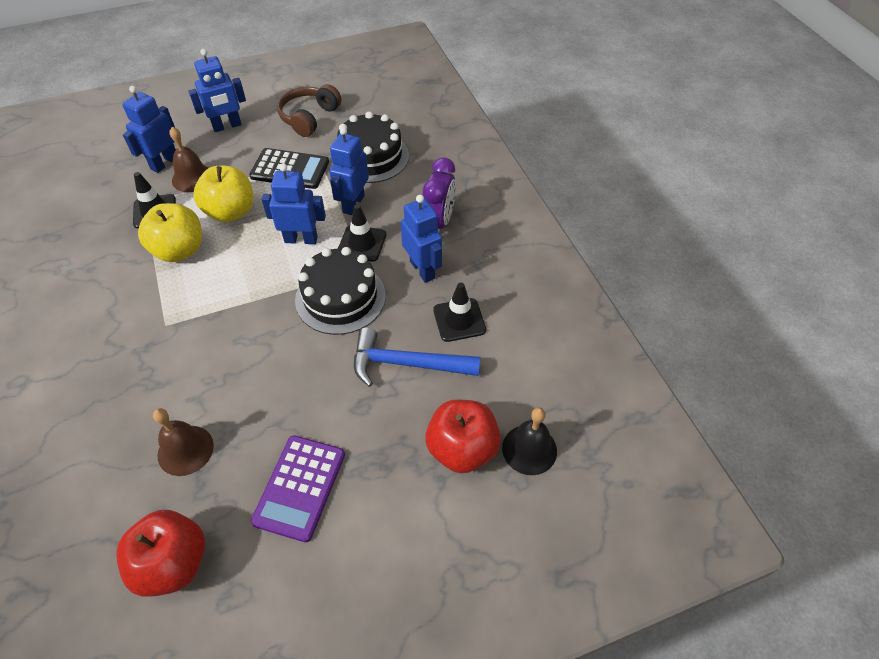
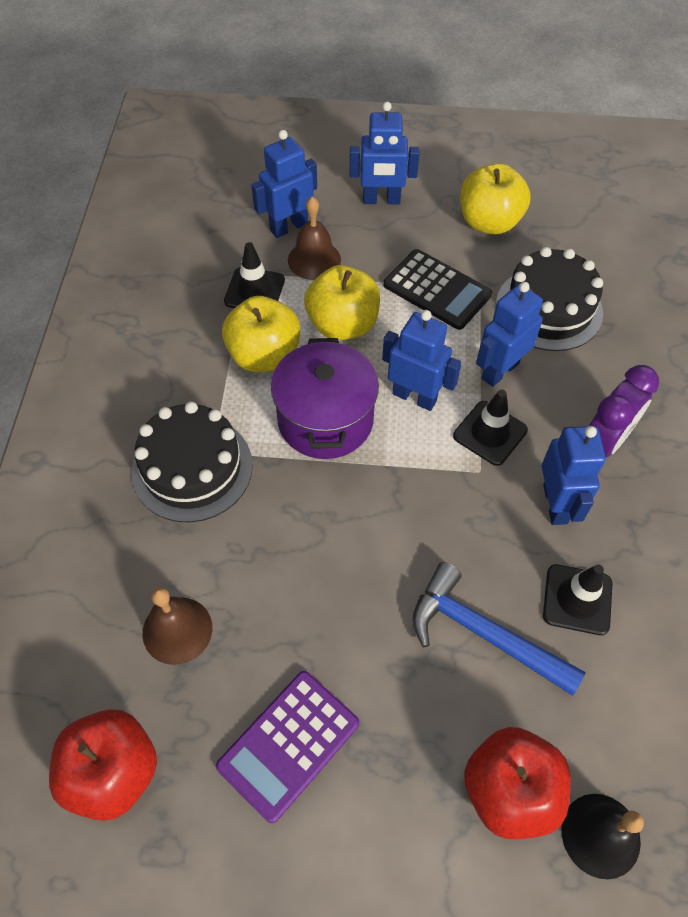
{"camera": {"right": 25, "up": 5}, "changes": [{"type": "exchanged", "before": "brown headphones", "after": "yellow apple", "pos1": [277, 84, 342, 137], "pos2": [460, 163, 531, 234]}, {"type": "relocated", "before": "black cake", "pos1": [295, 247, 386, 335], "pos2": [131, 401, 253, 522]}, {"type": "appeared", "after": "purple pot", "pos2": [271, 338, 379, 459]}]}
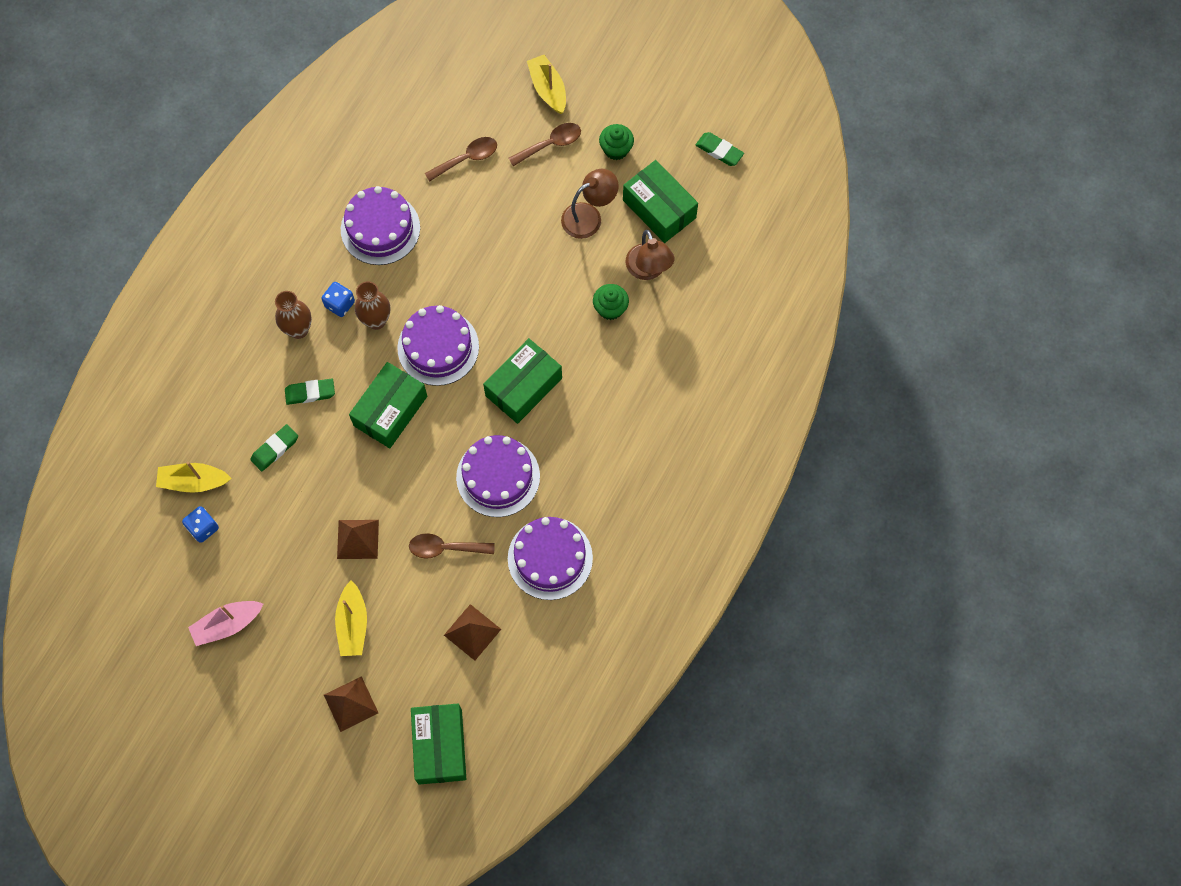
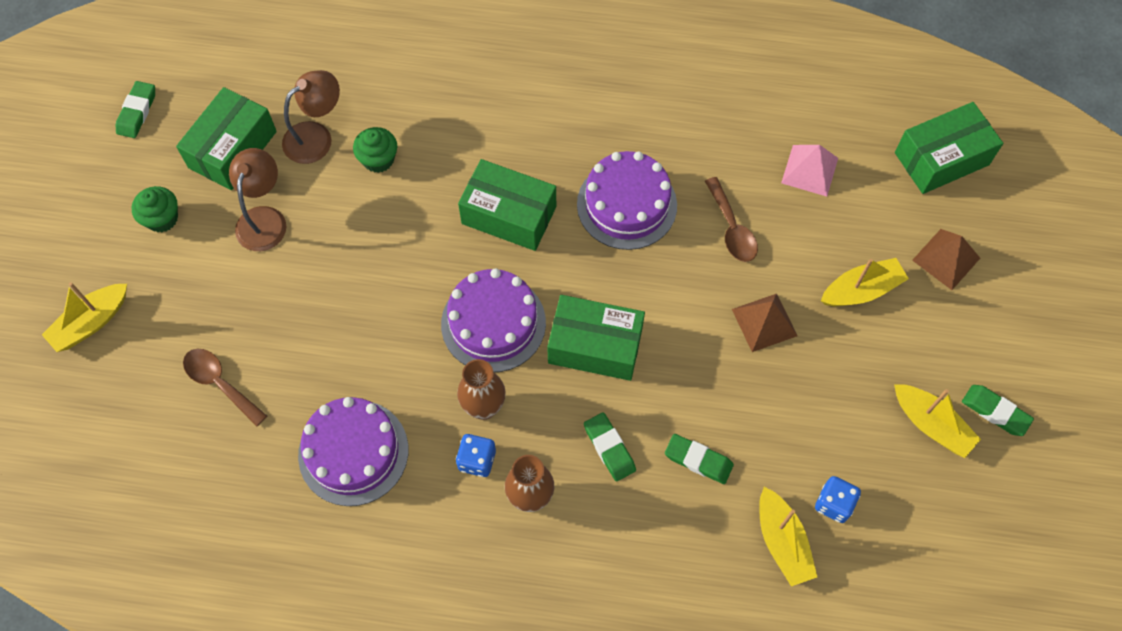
{"camera": {"right": -110, "up": -5}, "changes": [{"type": "colour", "before": "pink boat", "after": "yellow boat", "pos1": [188, 601, 263, 646], "pos2": [894, 384, 981, 458]}, {"type": "colour", "before": "brown pyramid", "after": "pink pyramid", "pos1": [444, 604, 501, 661], "pos2": [781, 145, 838, 197]}, {"type": "missing", "before": "purple cake", "pos1": [508, 517, 593, 600]}, {"type": "missing", "before": "brown spoon", "pos1": [509, 123, 581, 166]}, {"type": "spun", "before": "brown lamp", "pos1": [561, 169, 619, 239], "pos2": [229, 148, 286, 251], "turn": 60}, {"type": "appeared", "after": "green eraser", "pos2": [962, 385, 1034, 436]}]}
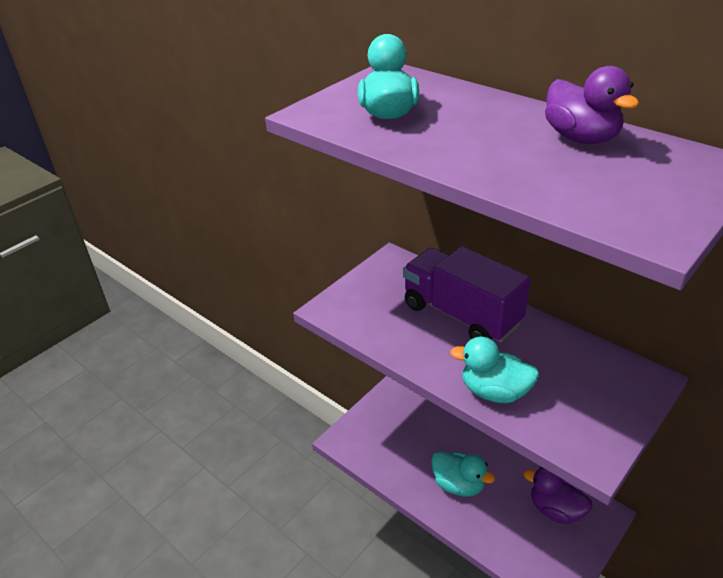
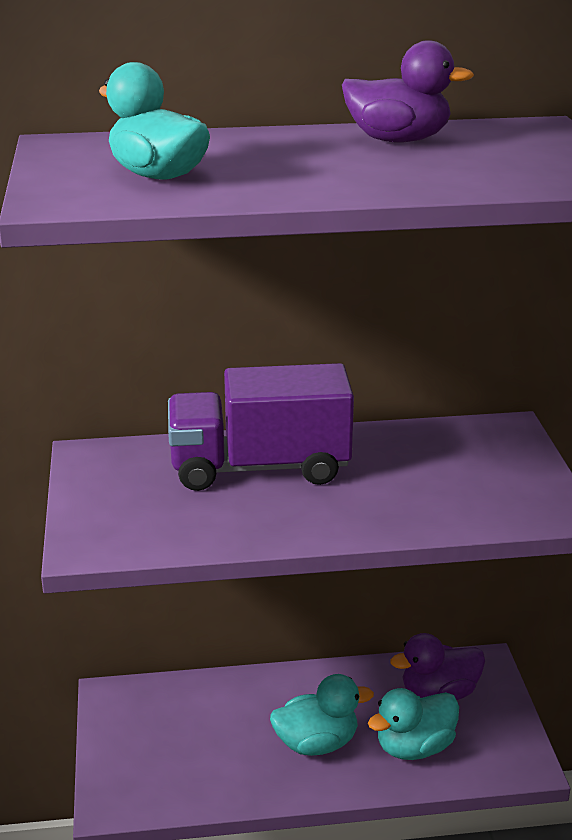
{"camera": {"right": -50, "up": -10}, "changes": [{"type": "relocated", "before": "turquoise duck", "pos1": [450, 337, 539, 403], "pos2": [368, 688, 459, 760]}]}
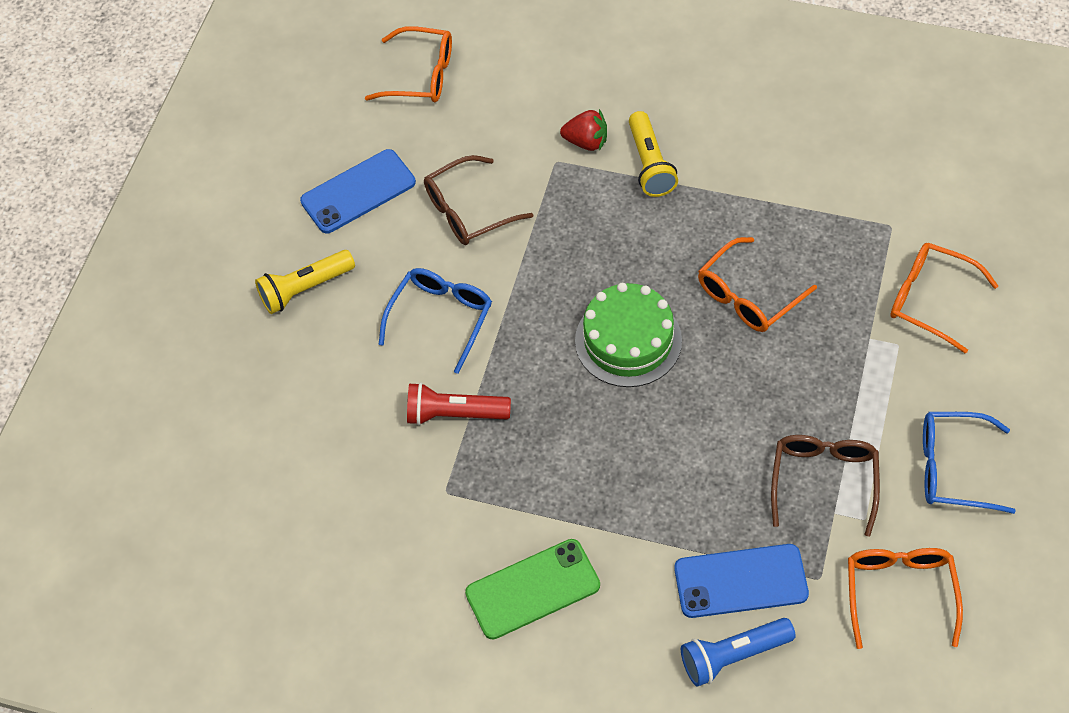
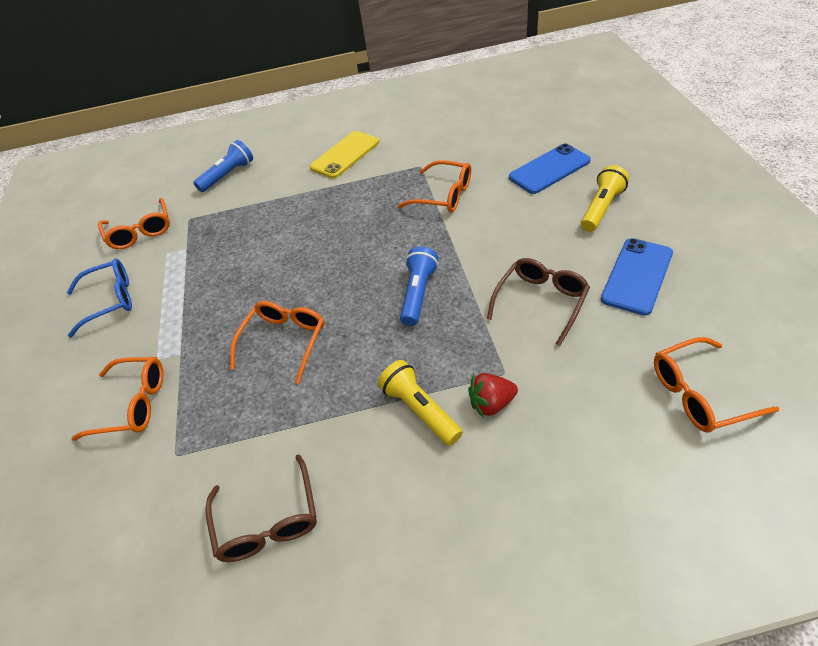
{"camera": {"right": 155, "up": -10}, "changes": [{"type": "missing", "before": "blue glasses", "pos1": [378, 268, 492, 374]}, {"type": "exchanged", "before": "red flashlight", "after": "orange glasses", "pos1": [407, 382, 511, 426], "pos2": [398, 160, 471, 212]}, {"type": "colour", "before": "green phone", "after": "yellow phone", "pos1": [465, 539, 600, 639], "pos2": [310, 131, 379, 179]}, {"type": "missing", "before": "green cake", "pos1": [575, 283, 682, 387]}, {"type": "relocated", "before": "blue phone", "pos1": [674, 544, 809, 618], "pos2": [509, 144, 591, 194]}, {"type": "relocated", "before": "brown glasses", "pos1": [771, 435, 880, 536], "pos2": [205, 454, 317, 562]}, {"type": "appeared", "after": "blue flashlight", "pos2": [400, 246, 438, 326]}]}
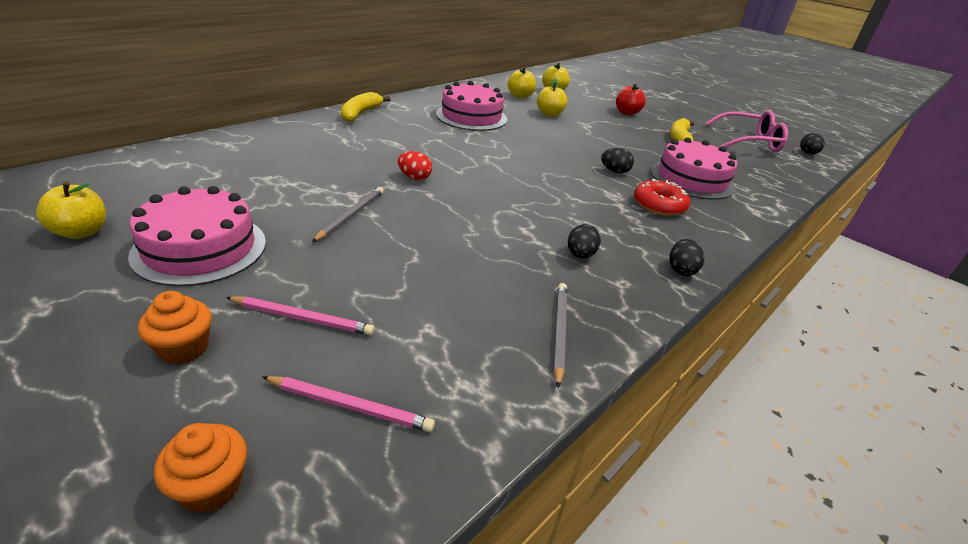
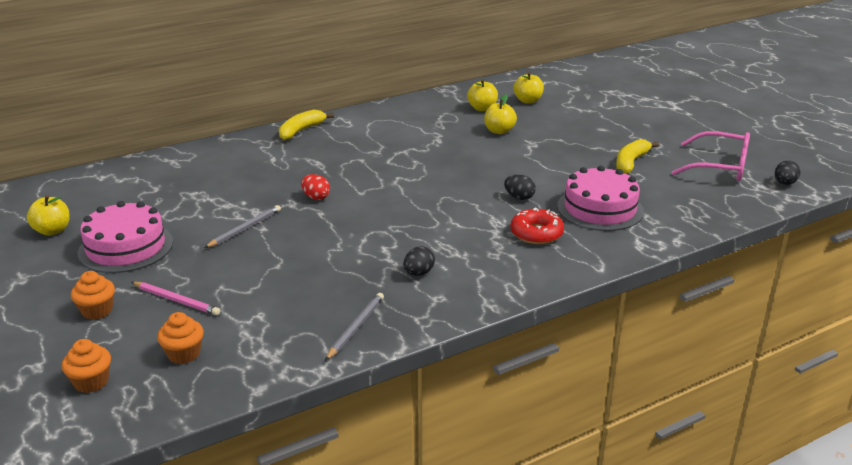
{"camera": {"right": 20, "up": -5}, "changes": [{"type": "exchanged", "before": "pink pencil", "after": "orange cupcake", "pos1": [262, 376, 435, 432], "pos2": [157, 312, 204, 364]}, {"type": "missing", "before": "pink cake", "pos1": [436, 81, 507, 131]}, {"type": "missing", "before": "red apple", "pos1": [616, 84, 646, 115]}, {"type": "missing", "before": "black egg", "pos1": [669, 239, 704, 276]}]}
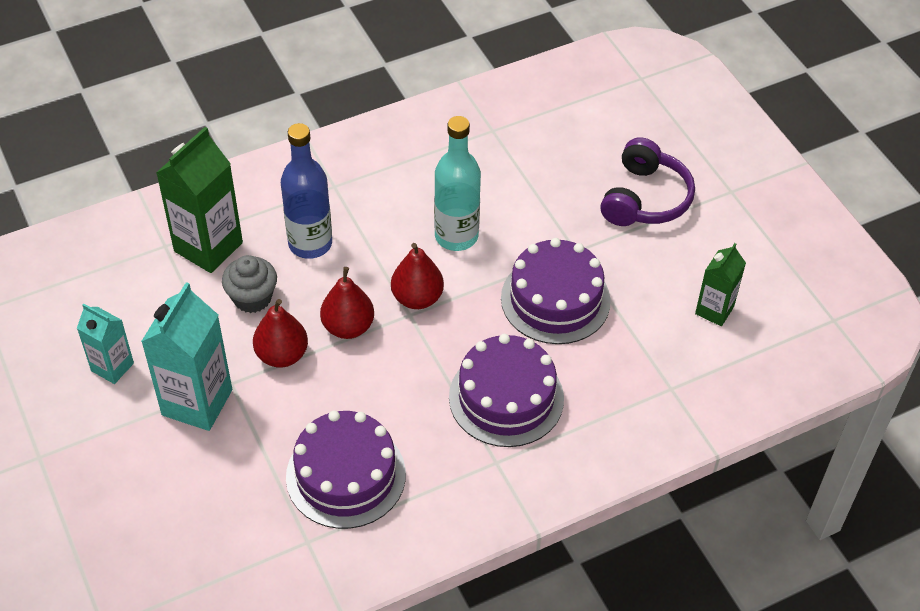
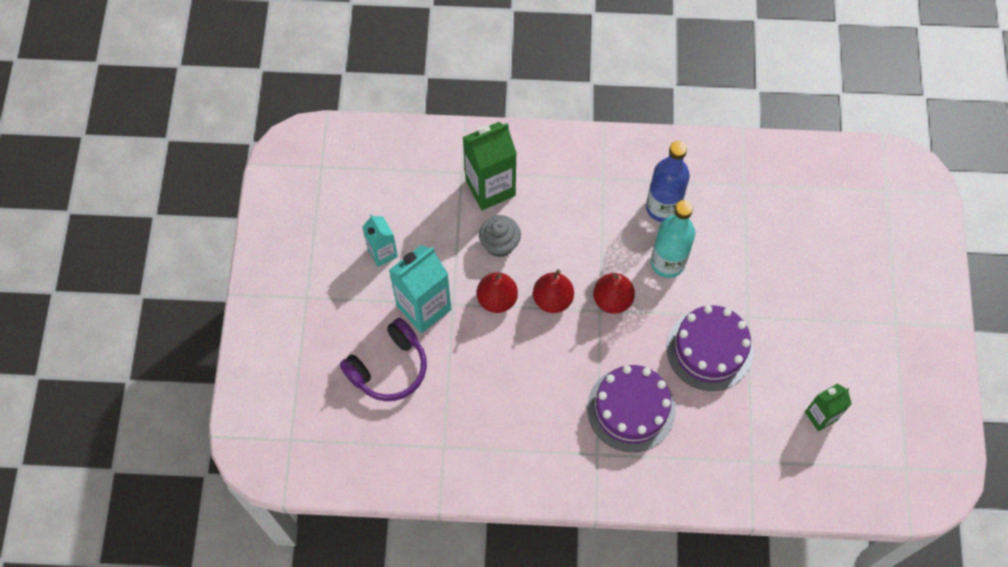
{"camera": {"right": 30, "up": 15}, "changes": [{"type": "relocated", "before": "blue bottle", "pos1": [281, 123, 332, 259], "pos2": [646, 141, 690, 222]}, {"type": "missing", "before": "purple cake", "pos1": [286, 410, 406, 529]}, {"type": "relocated", "before": "purple headphones", "pos1": [600, 137, 695, 226], "pos2": [340, 318, 427, 401]}]}
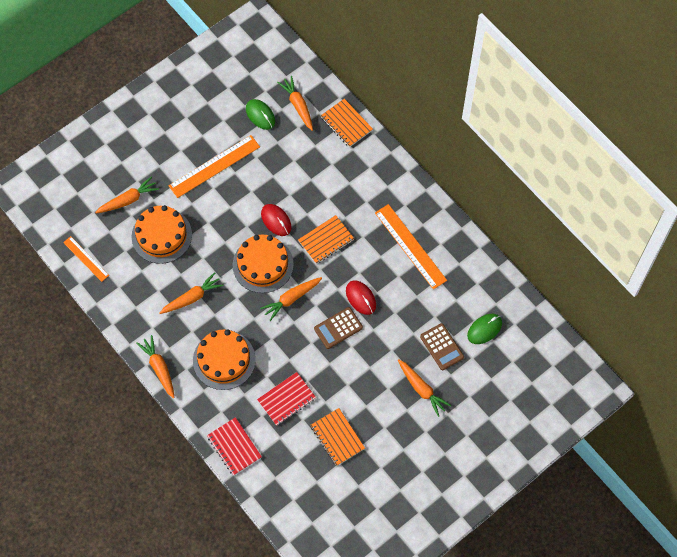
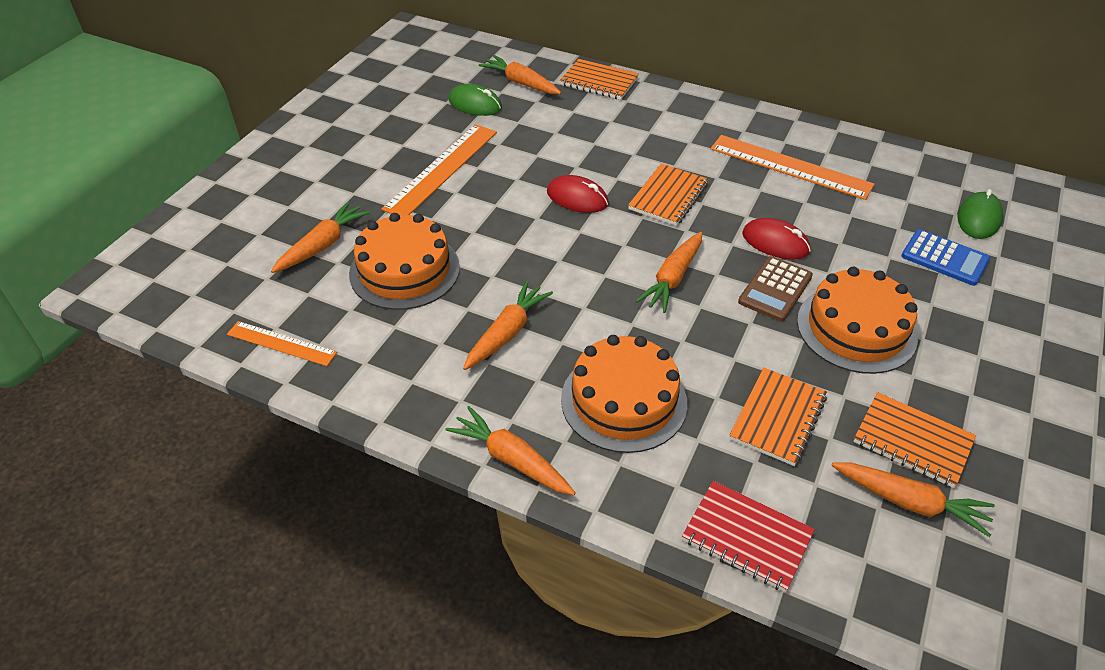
{"camera": {"right": -25, "up": -20}, "changes": [{"type": "relocated", "before": "orange cake", "pos1": [232, 234, 294, 293], "pos2": [797, 267, 918, 374]}, {"type": "colour", "before": "red notebook", "after": "orange notebook", "pos1": [257, 372, 316, 426], "pos2": [729, 368, 827, 466]}, {"type": "relocated", "before": "orange carrot", "pos1": [398, 359, 452, 417], "pos2": [832, 463, 995, 537]}, {"type": "colour", "before": "brown calculator", "after": "blue calculator", "pos1": [420, 323, 464, 370], "pos2": [902, 229, 990, 286]}]}
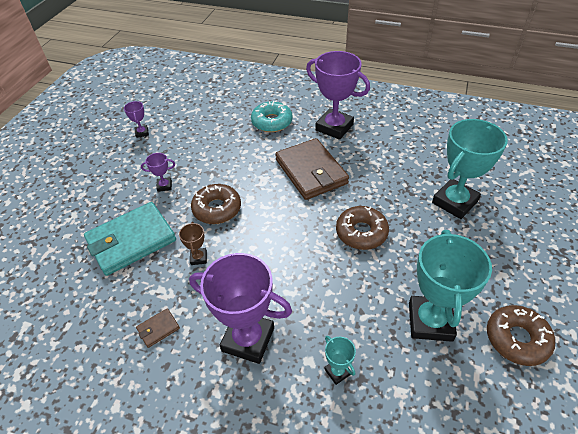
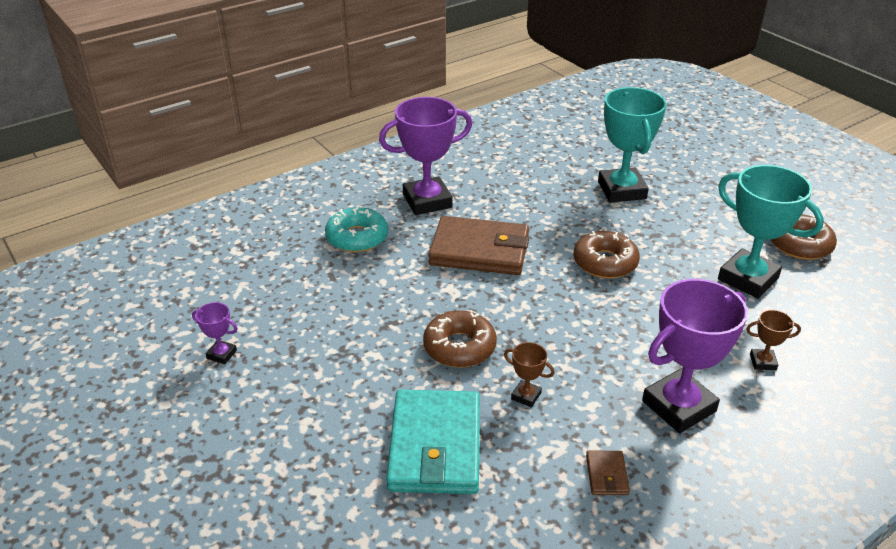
{"camera": {"right": -55, "up": -10}, "changes": [{"type": "missing", "before": "purple trophy", "pos1": [141, 153, 175, 192]}, {"type": "colour", "before": "turquoise trophy", "after": "brown trophy", "pos1": [325, 336, 356, 385], "pos2": [746, 310, 801, 370]}]}
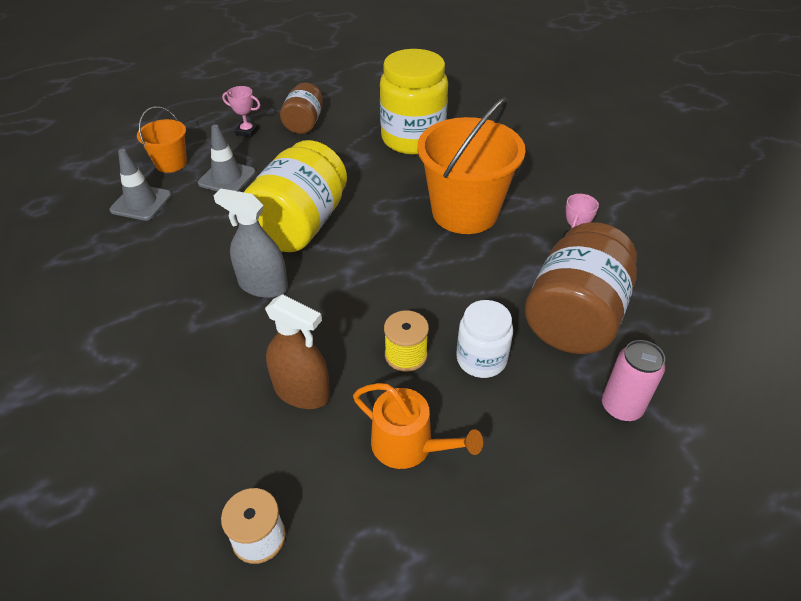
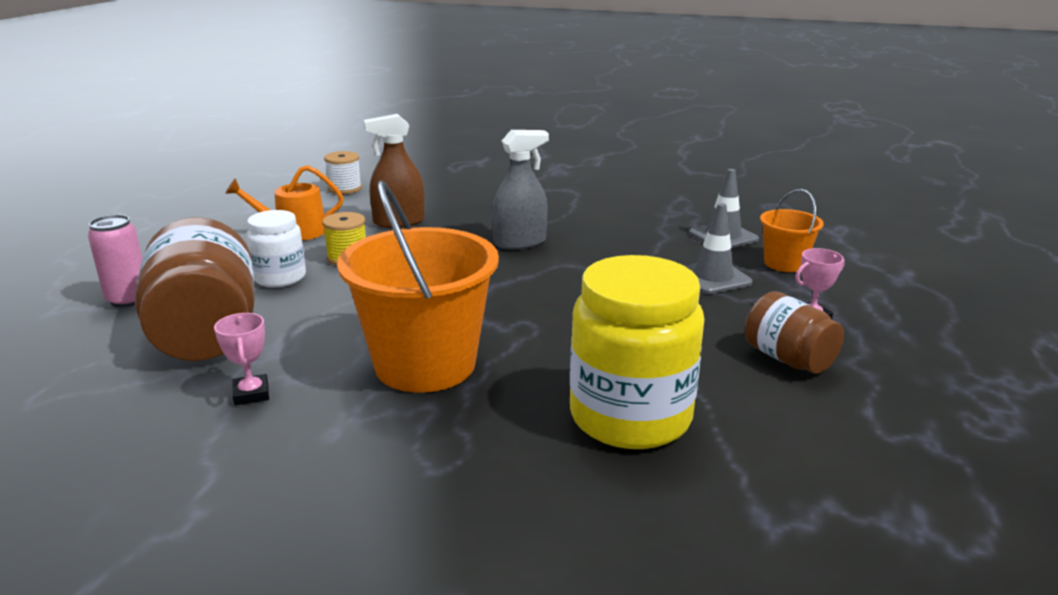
{"camera": {"right": 135, "up": -20}, "changes": [{"type": "missing", "before": "yellow jar", "pos1": [244, 140, 347, 252]}]}
